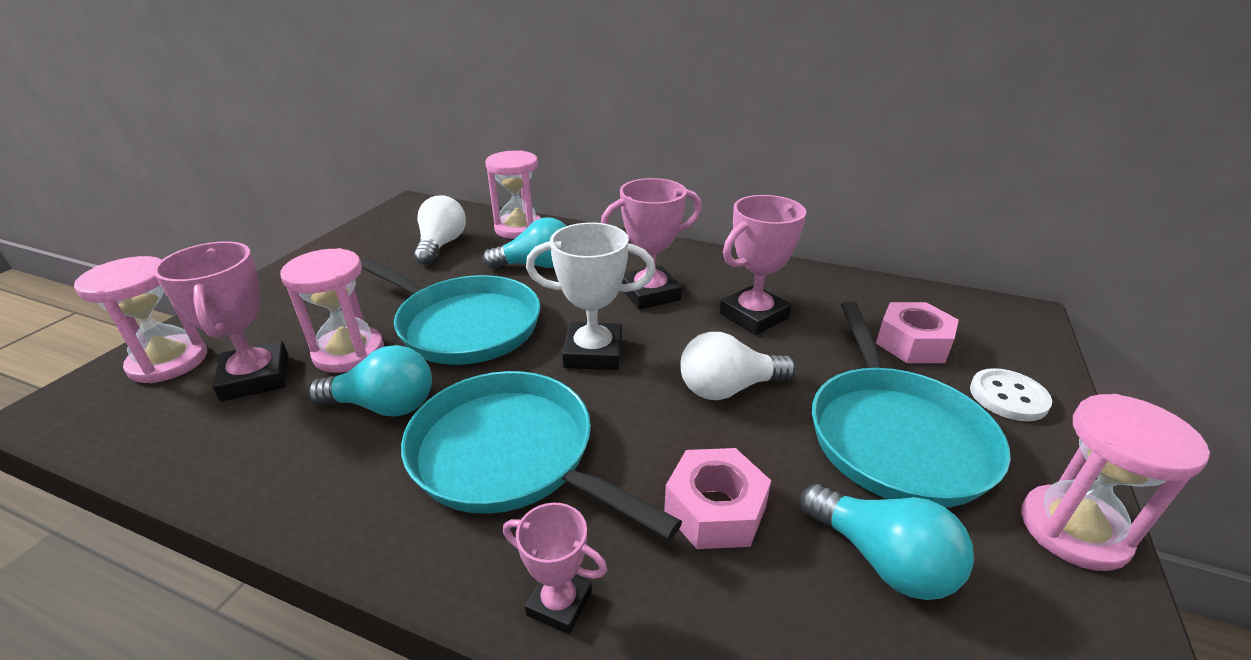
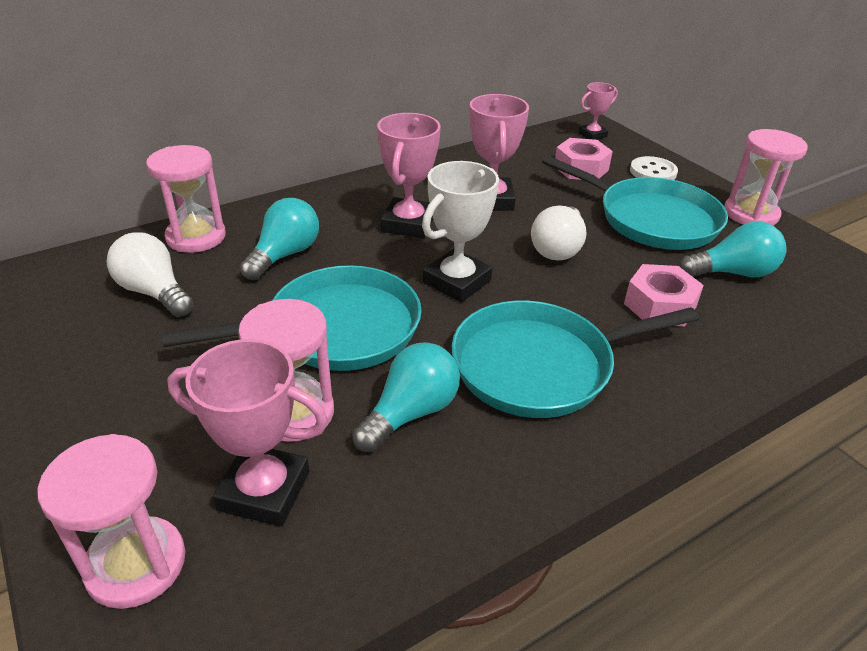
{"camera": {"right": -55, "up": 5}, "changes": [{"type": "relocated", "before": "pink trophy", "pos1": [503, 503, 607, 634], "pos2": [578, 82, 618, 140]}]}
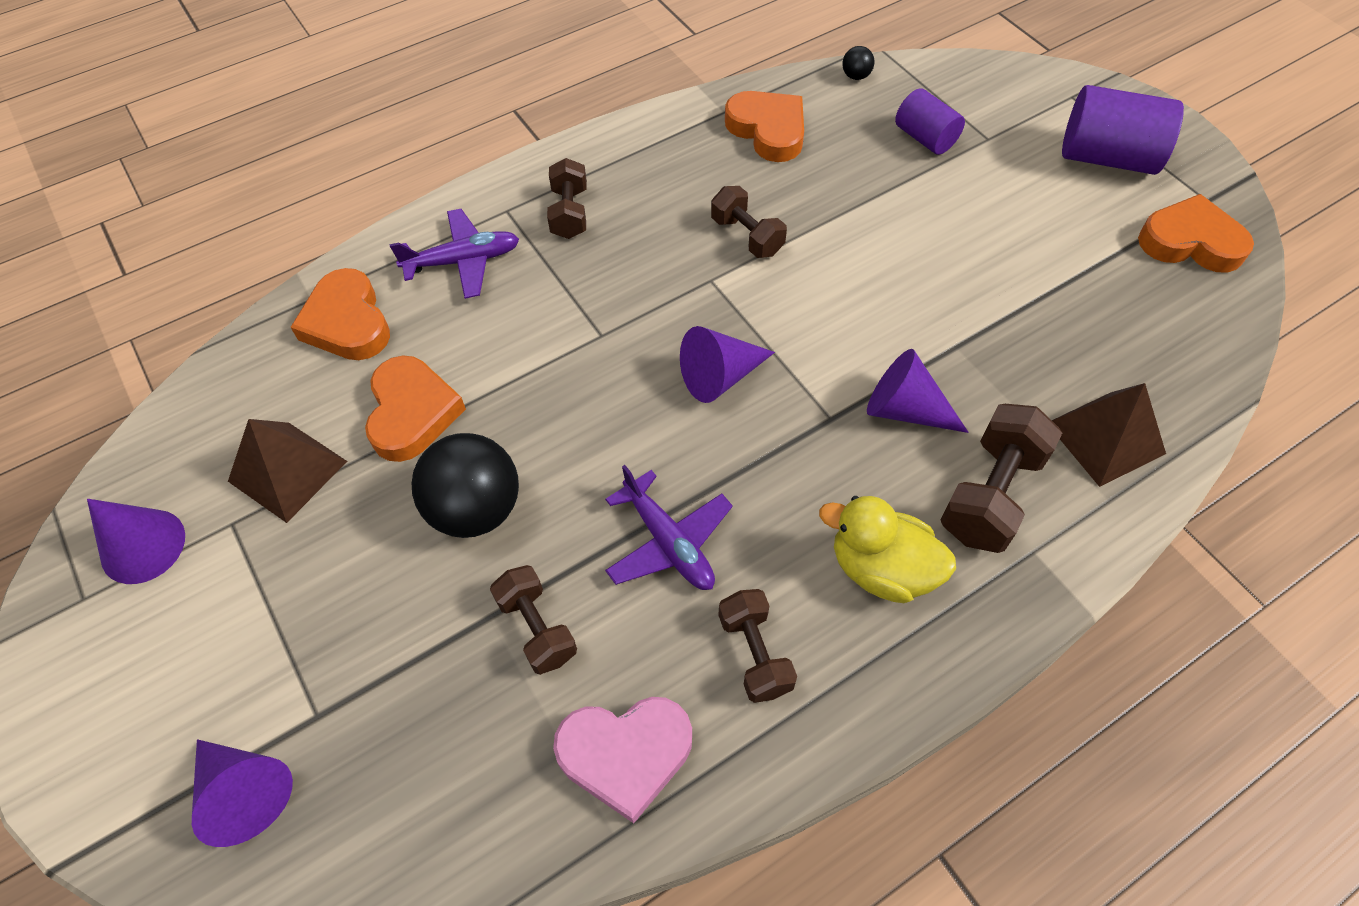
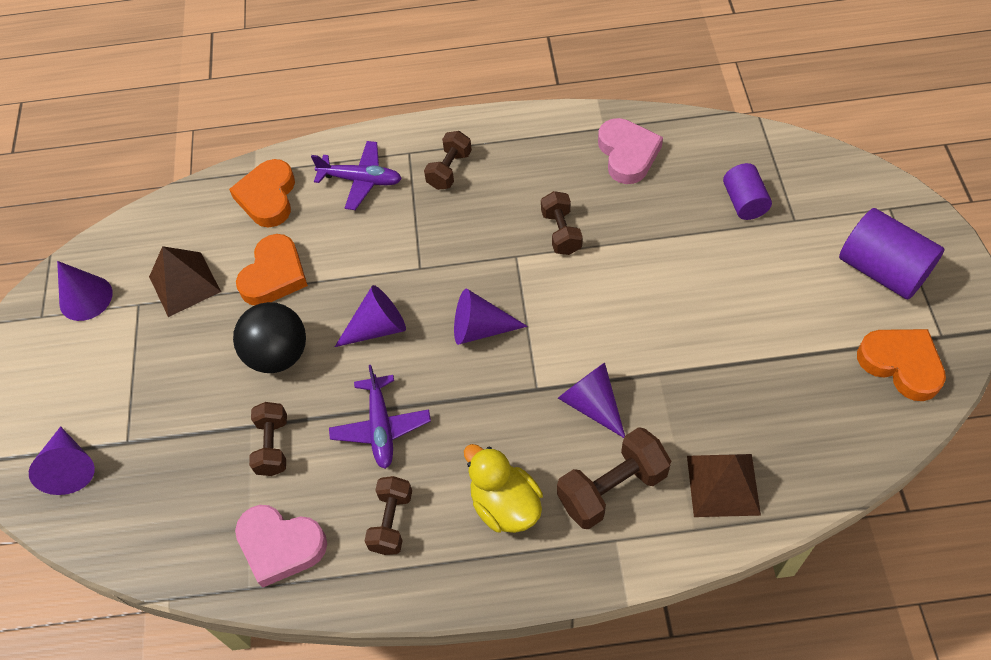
{"camera": {"right": 30, "up": 0}, "changes": [{"type": "colour", "before": "orange heart", "after": "pink heart", "pos1": [725, 91, 804, 162], "pos2": [598, 118, 663, 184]}, {"type": "missing", "before": "black ball", "pos1": [842, 46, 875, 80]}, {"type": "appeared", "after": "purple cone", "pos2": [335, 285, 406, 347]}]}
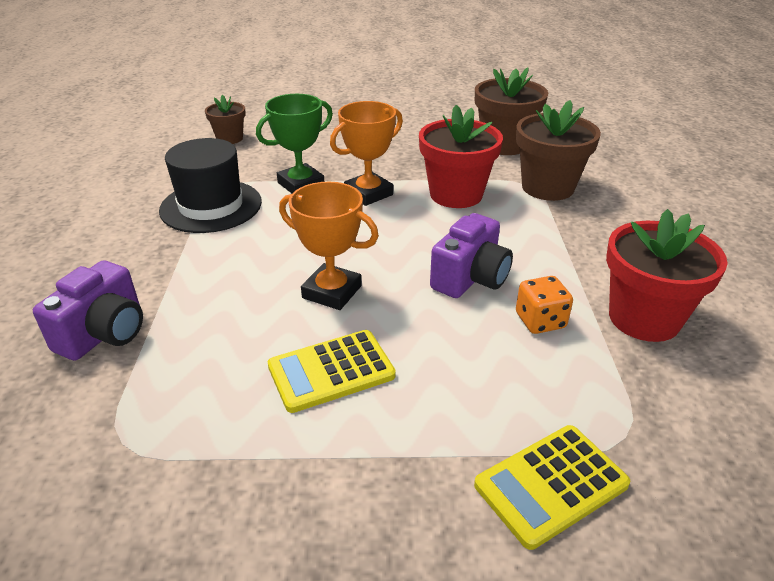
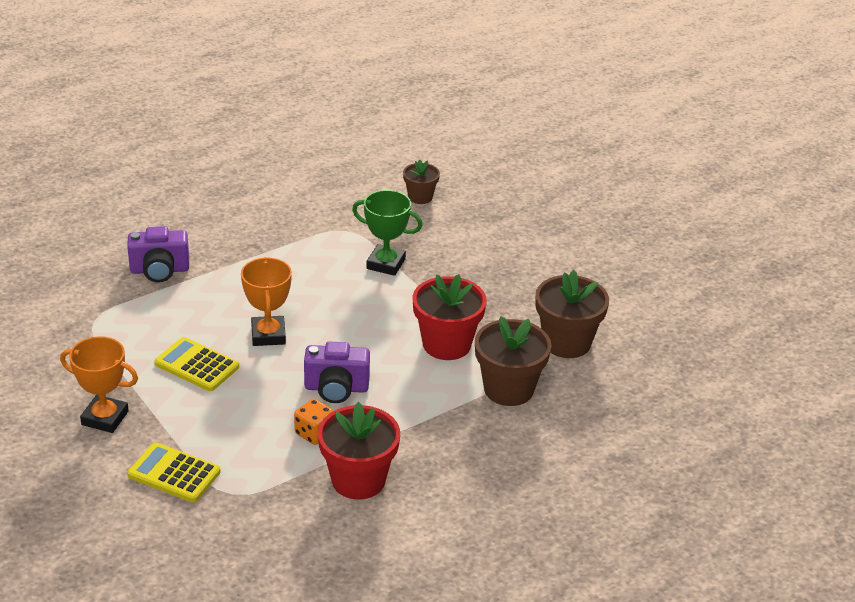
{"camera": {"right": 55, "up": 0}, "changes": [{"type": "missing", "before": "black hat", "pos1": [159, 138, 262, 233]}, {"type": "relocated", "before": "orange trophy", "pos1": [330, 101, 403, 206], "pos2": [60, 337, 138, 433]}]}
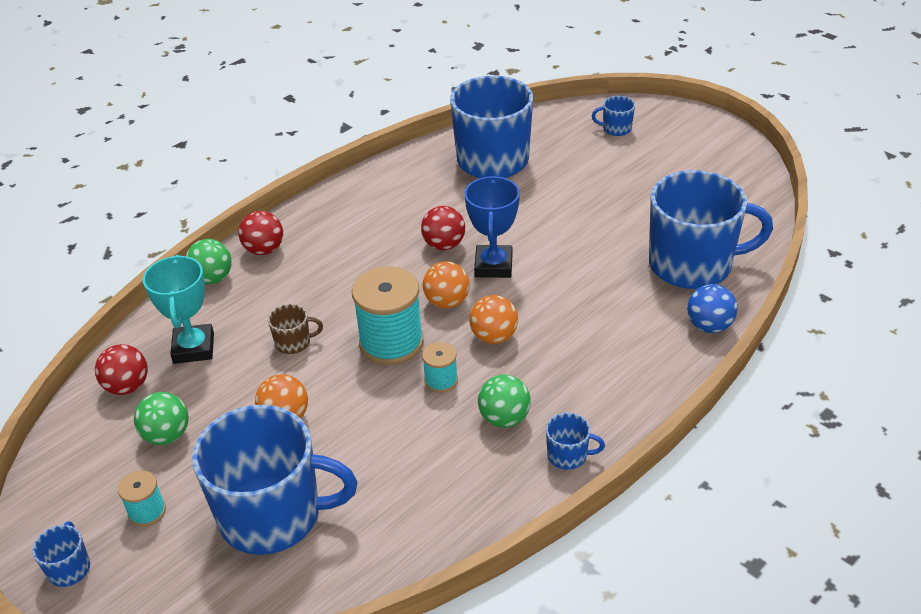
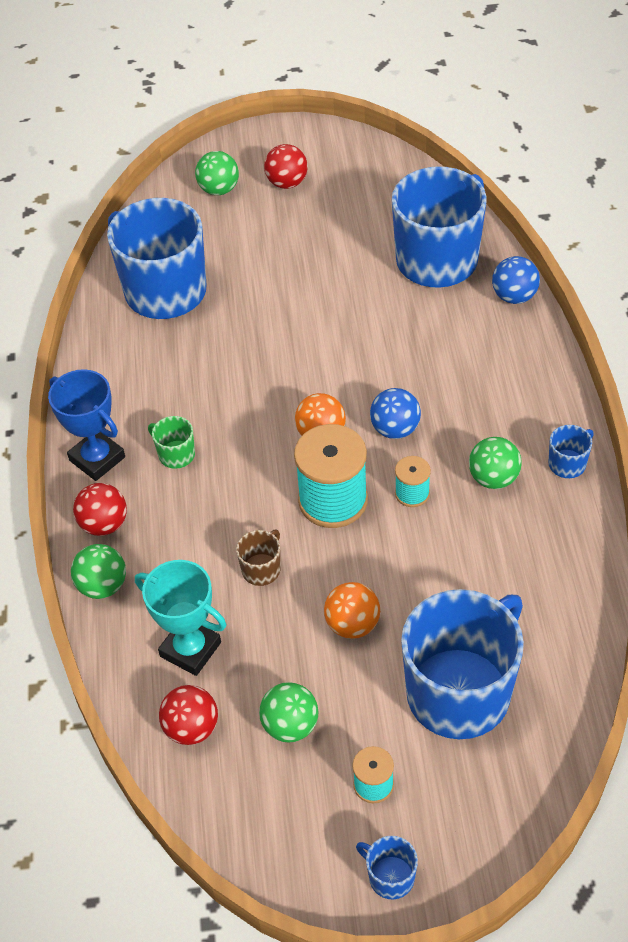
{"camera": {"right": -50, "up": 10}, "changes": [{"type": "relocated", "before": "red ball", "pos1": [421, 206, 465, 250], "pos2": [264, 144, 308, 189]}, {"type": "relocated", "before": "blue trophy", "pos1": [464, 176, 520, 278], "pos2": [48, 369, 125, 481]}, {"type": "colour", "before": "orange ball", "after": "blue ball", "pos1": [469, 295, 518, 344], "pos2": [370, 388, 421, 439]}, {"type": "exchanged", "before": "blue mug", "after": "green ball", "pos1": [592, 96, 635, 136], "pos2": [195, 151, 239, 195]}, {"type": "appeared", "after": "green mug", "pos2": [148, 416, 195, 469]}]}
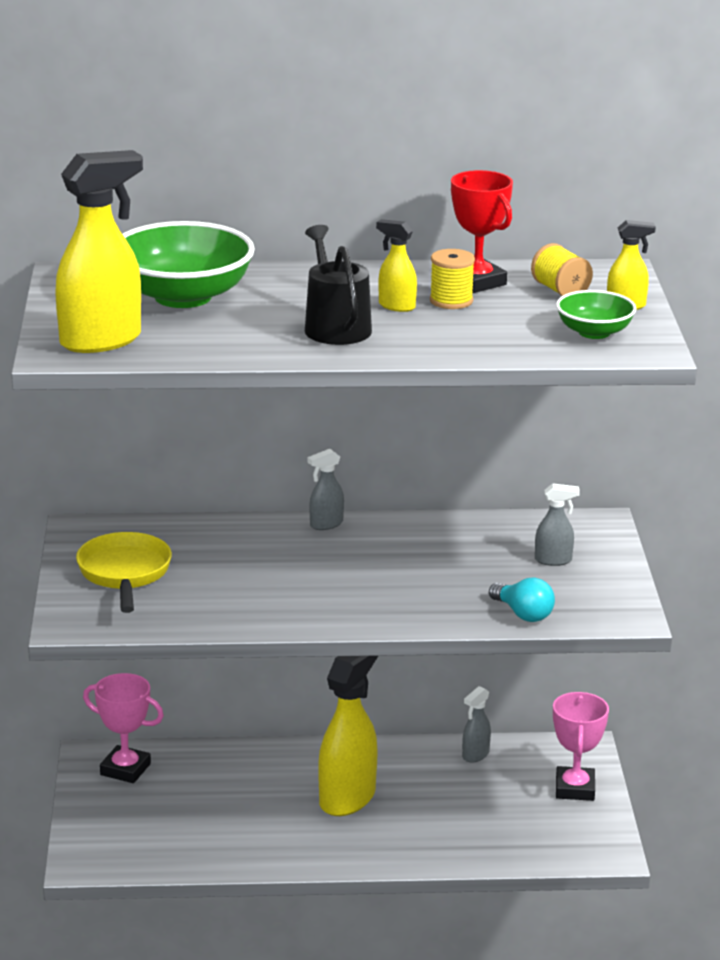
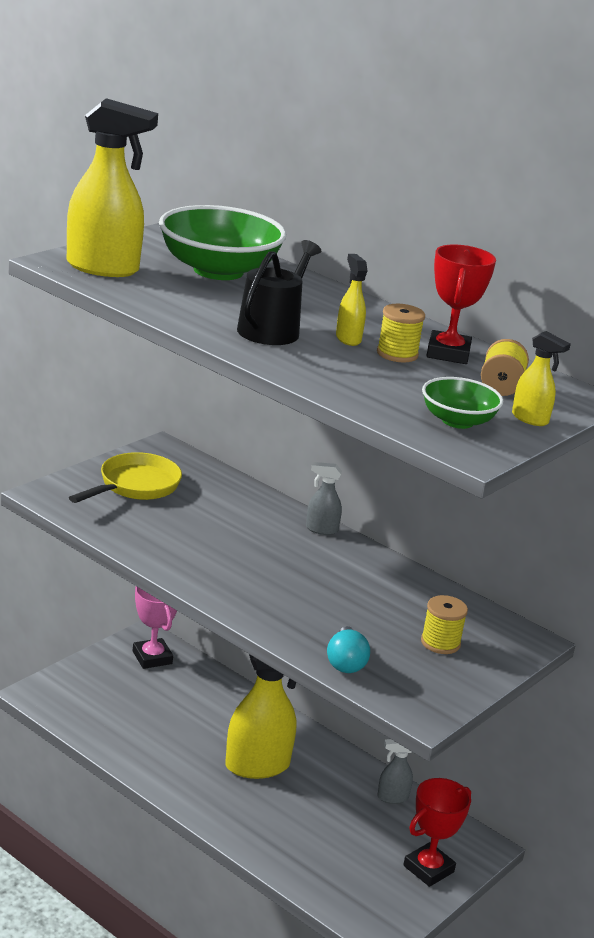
{"camera": {"right": 40, "up": 0}, "changes": [{"type": "exchanged", "before": "grey spray bottle", "after": "yellow spool", "pos1": [535, 483, 580, 566], "pos2": [421, 595, 468, 654]}, {"type": "colour", "before": "pink trophy", "after": "red trophy", "pos1": [553, 692, 609, 801], "pos2": [403, 778, 471, 887]}]}
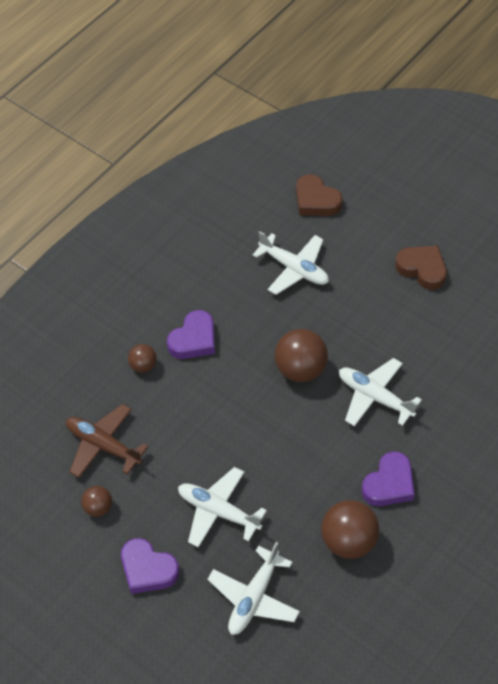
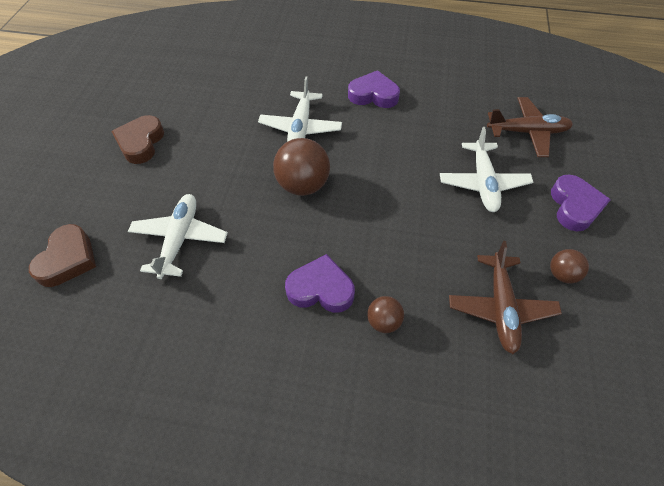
{"camera": {"right": -120, "up": 0}, "changes": [{"type": "colour", "before": "white plane", "after": "brown plane", "pos1": [207, 542, 300, 635], "pos2": [487, 97, 573, 157]}, {"type": "missing", "before": "brown ball", "pos1": [321, 500, 380, 559]}]}
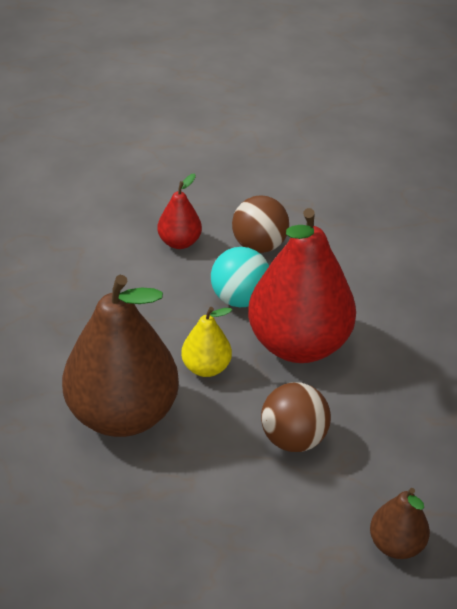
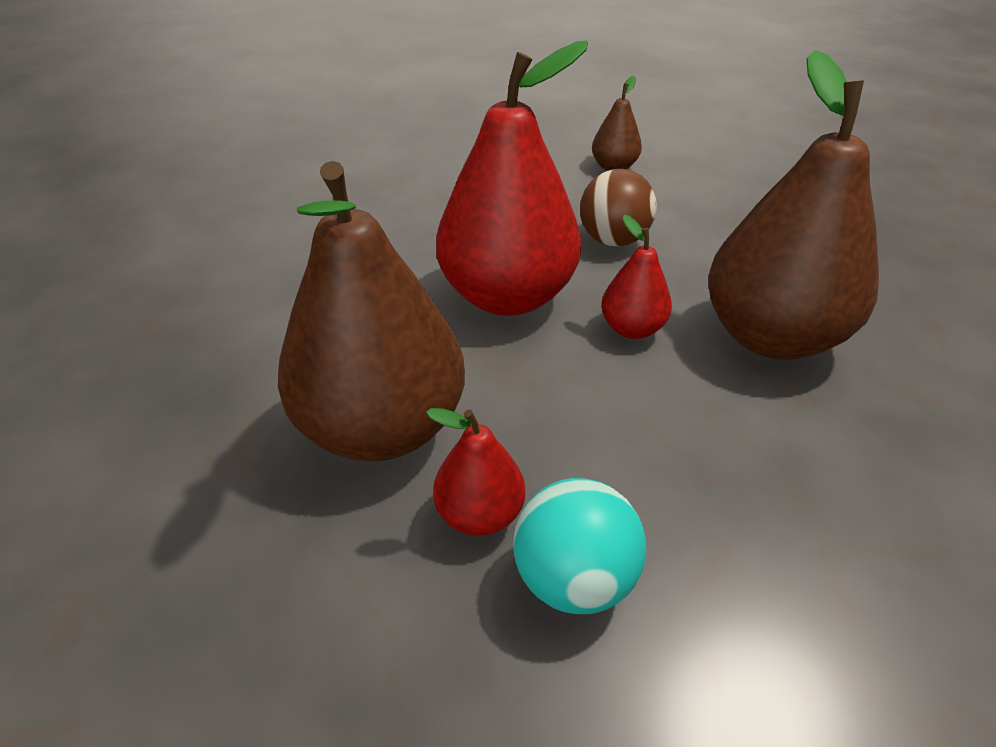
{"camera": {"right": -135, "up": 0}, "changes": [{"type": "colour", "before": "yellow pear", "after": "red pear", "pos1": [181, 307, 232, 377], "pos2": [601, 215, 672, 339]}, {"type": "relocated", "before": "turquoise ball", "pos1": [211, 247, 269, 307], "pos2": [513, 478, 646, 614]}, {"type": "exchanged", "before": "brown ball", "after": "brown pear", "pos1": [232, 195, 289, 253], "pos2": [278, 161, 465, 461]}]}
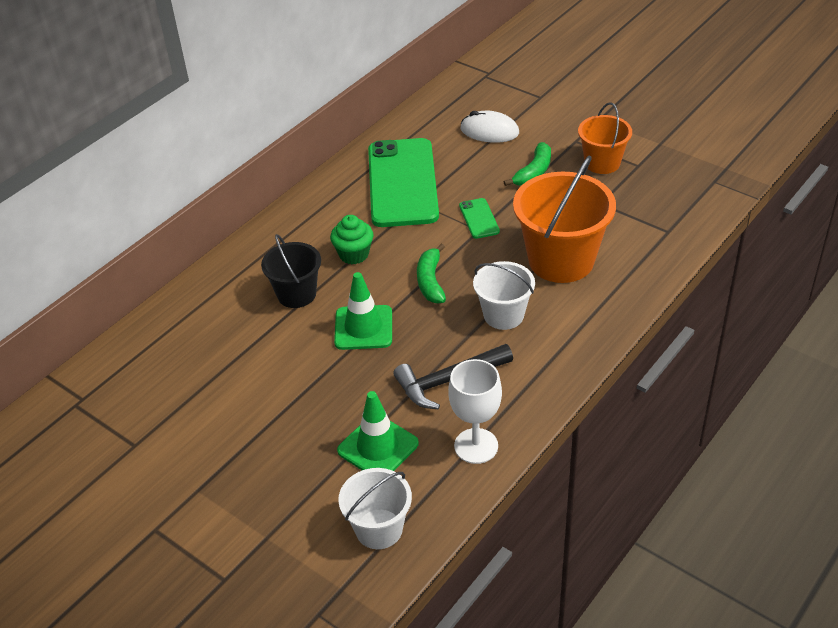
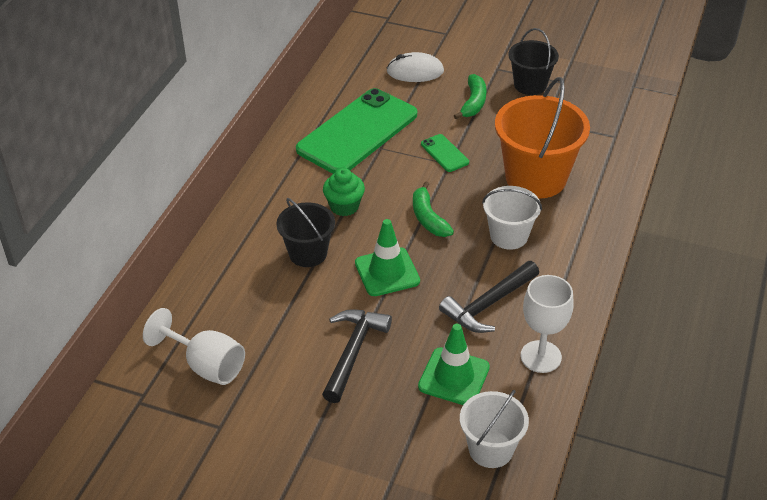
{"camera": {"right": -20, "up": 0}, "changes": [{"type": "spun", "before": "green phone", "pos1": [368, 138, 439, 227], "pos2": [296, 88, 417, 174], "turn": 60}, {"type": "colour", "before": "orange bucket", "after": "black bucket", "pos1": [578, 102, 632, 174], "pos2": [509, 28, 559, 95]}, {"type": "appeared", "after": "white goblet", "pos2": [143, 308, 245, 385]}, {"type": "appeared", "after": "black hammer", "pos2": [322, 309, 392, 403]}]}
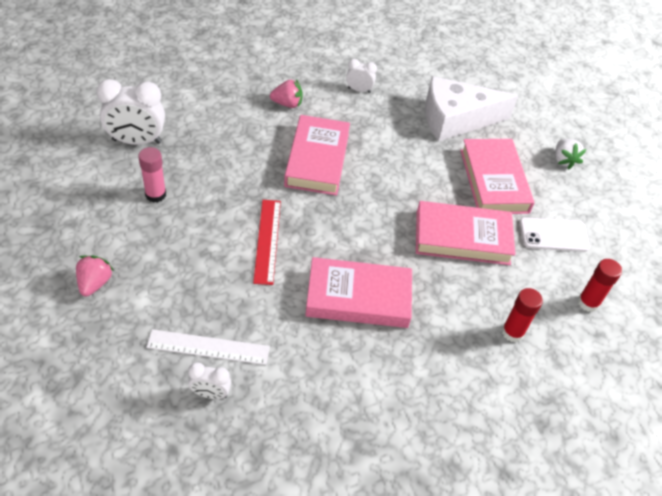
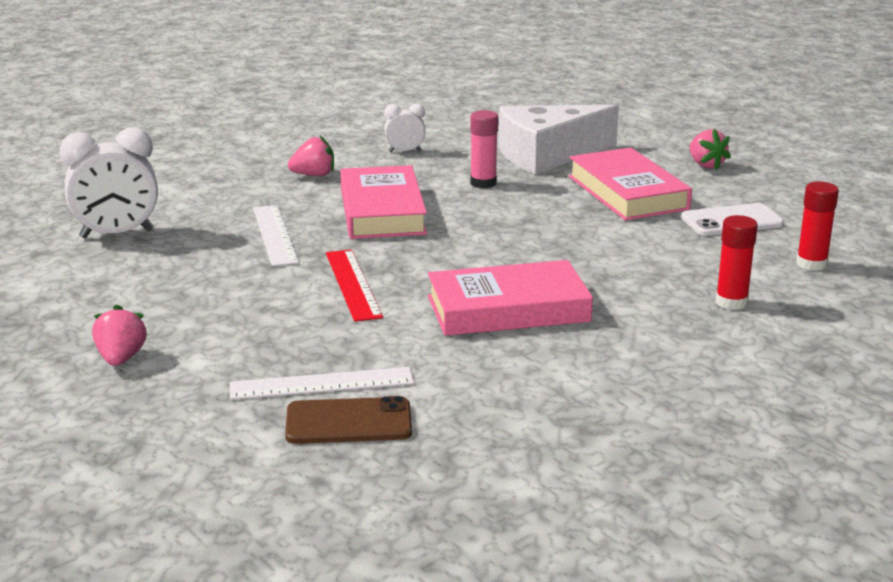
{"camera": {"right": -10, "up": -25}, "changes": [{"type": "relocated", "before": "pink glue stick", "pos1": [138, 147, 166, 203], "pos2": [470, 110, 498, 188]}, {"type": "exchanged", "before": "white clock", "after": "brown phone", "pos1": [188, 363, 231, 399], "pos2": [285, 396, 412, 444]}, {"type": "missing", "before": "pink book", "pos1": [416, 201, 516, 265]}, {"type": "colour", "before": "white strawberry", "after": "pink strawberry", "pos1": [555, 139, 587, 170], "pos2": [689, 129, 731, 170]}, {"type": "appeared", "after": "white ruler", "pos2": [253, 205, 299, 267]}]}
